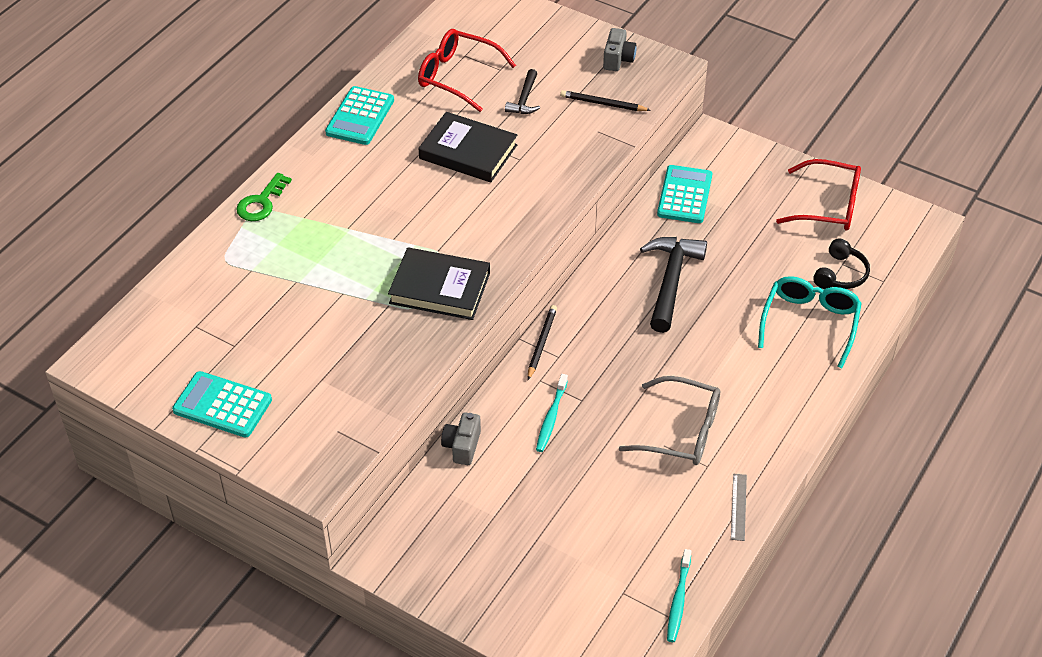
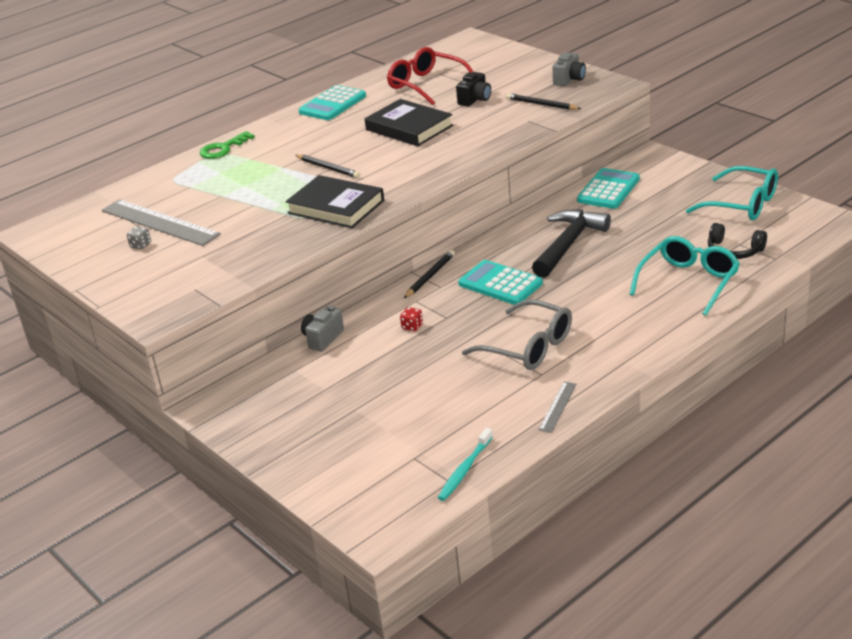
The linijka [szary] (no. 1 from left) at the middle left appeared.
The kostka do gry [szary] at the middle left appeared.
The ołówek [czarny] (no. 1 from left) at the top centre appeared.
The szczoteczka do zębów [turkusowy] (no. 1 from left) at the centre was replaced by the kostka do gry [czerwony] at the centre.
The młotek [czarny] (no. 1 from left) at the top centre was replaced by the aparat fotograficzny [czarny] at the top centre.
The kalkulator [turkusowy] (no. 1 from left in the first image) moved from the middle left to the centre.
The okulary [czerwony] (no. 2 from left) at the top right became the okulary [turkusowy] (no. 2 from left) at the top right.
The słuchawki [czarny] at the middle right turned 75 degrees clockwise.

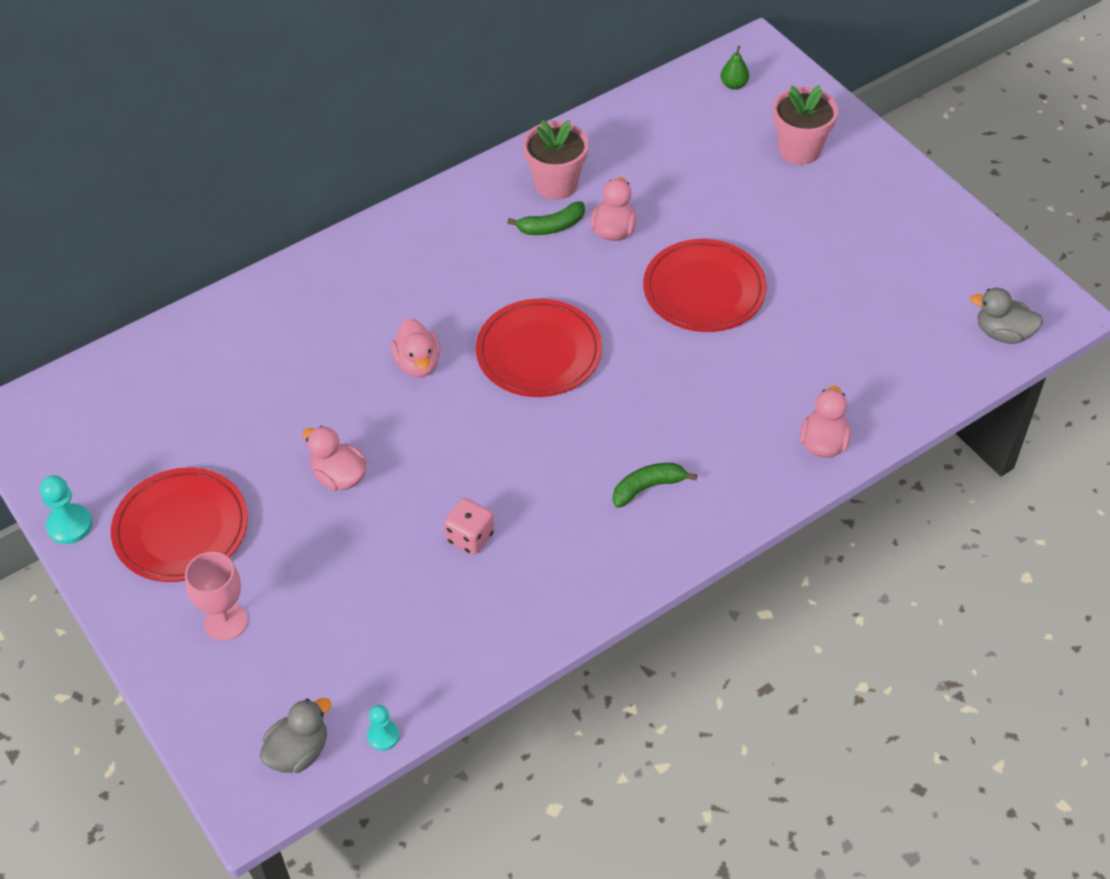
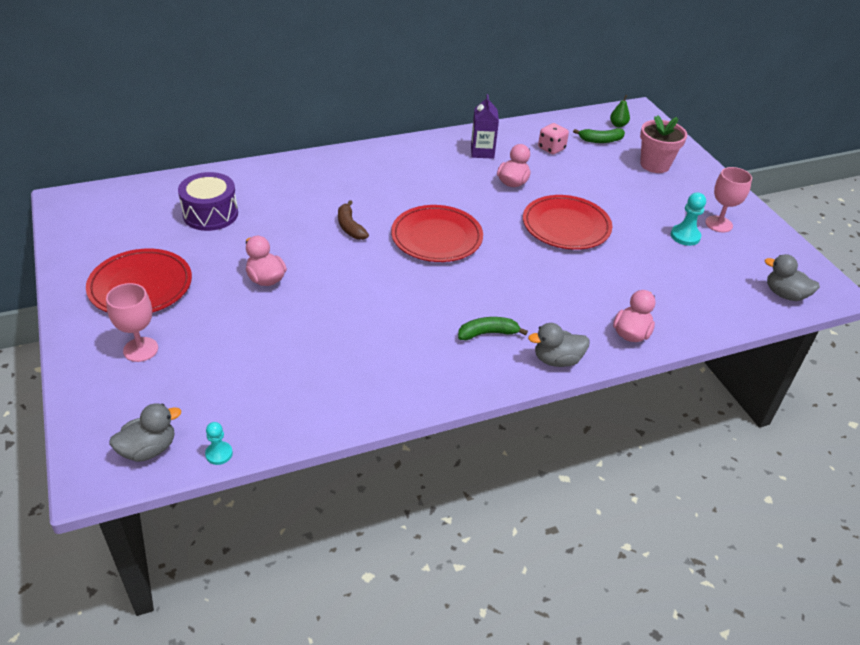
The bęben [fioletowy] at the top left appeared.
The kaczka [różowy] (no. 2 from left) at the centre was replaced by the banan [brązowy] at the centre.
The doniczka [różowy] (no. 1 from left) at the top centre was replaced by the karton mleka [fioletowy] at the top centre.
The kaczka [szary] (no. 2 from left) at the centre appeared.
The kostka do gry [różowy] moved from the centre to the top centre.
The banan [zielony] (no. 1 from left in the first image) moved from the top centre to the top right.
The pionek [turkusowy] (no. 1 from left in the first image) moved from the middle left to the middle right.
The kielich [różowy] (no. 2 from left) at the top right appeared.

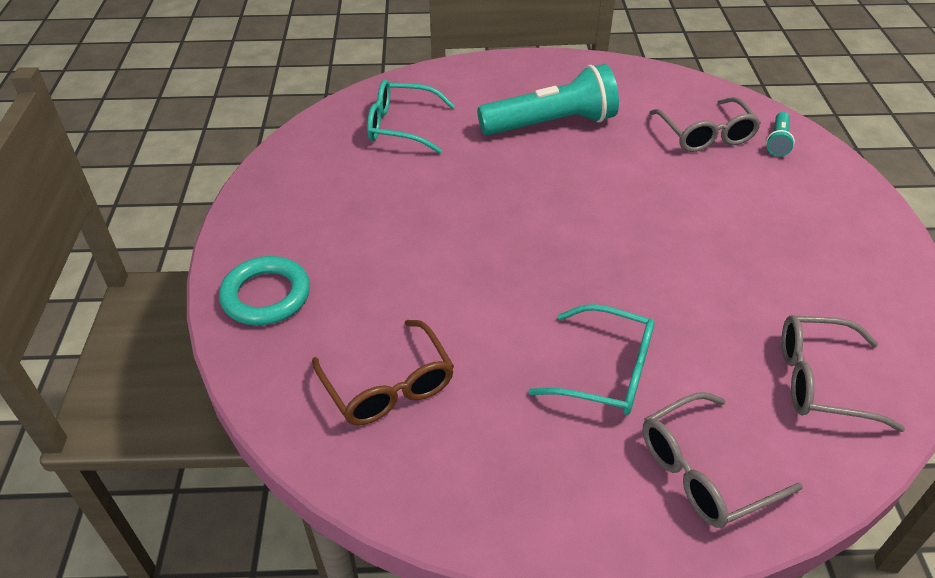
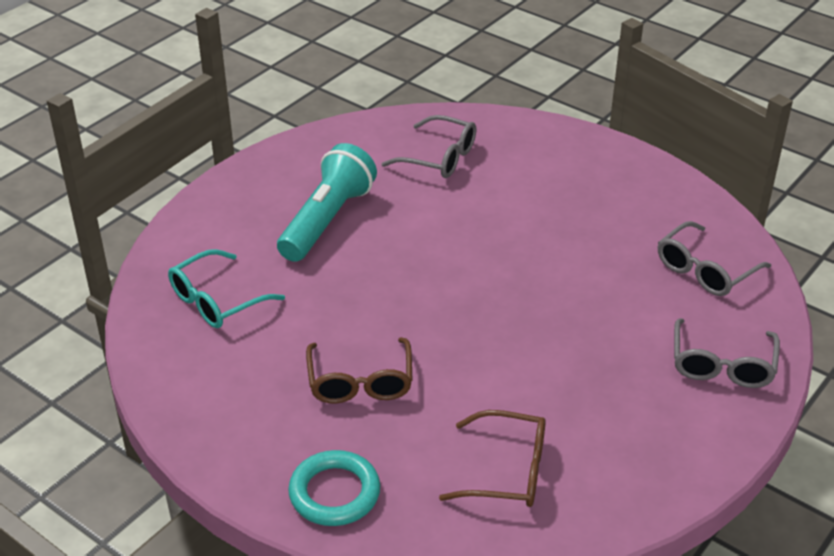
The okulary [brązowy] (no. 1 from left) at the centre appeared.
The okulary [turkusowy] (no. 2 from left) at the centre disappeared.
The latarka [turkusowy] (no. 2 from left) at the top right disappeared.

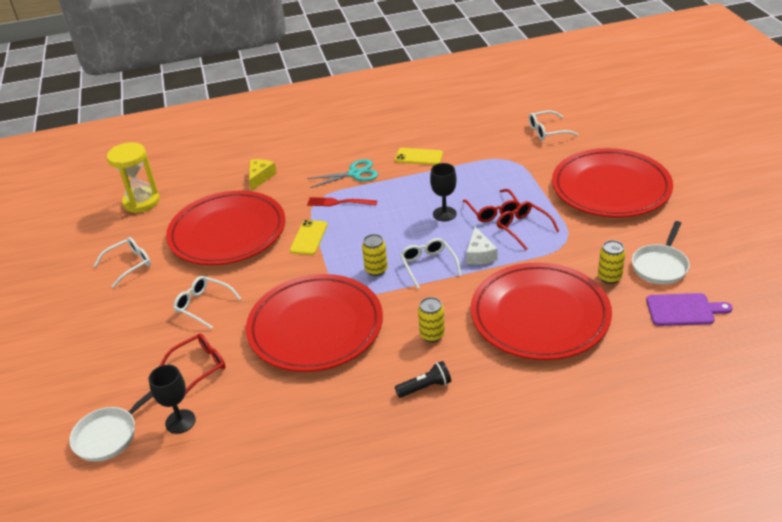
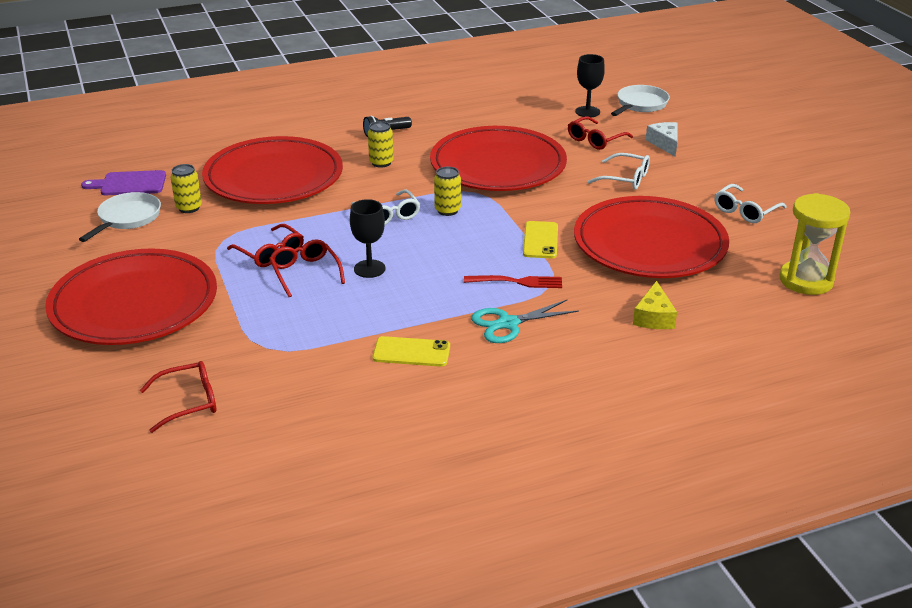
The okulary [biały] (no. 4 from left) at the top right became the okulary [czerwony] (no. 1 from left) at the middle left.
The ser [biały] moved from the centre to the top right.

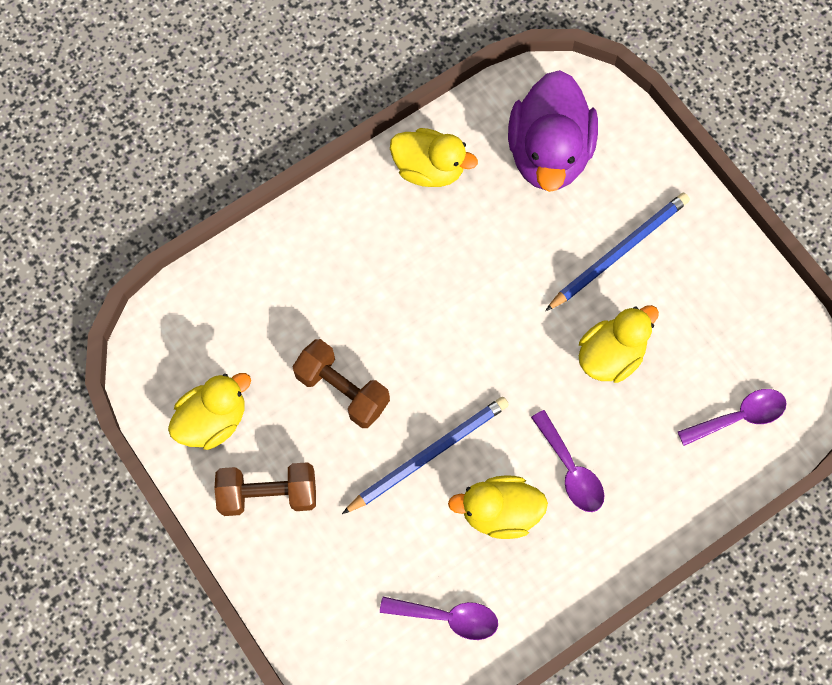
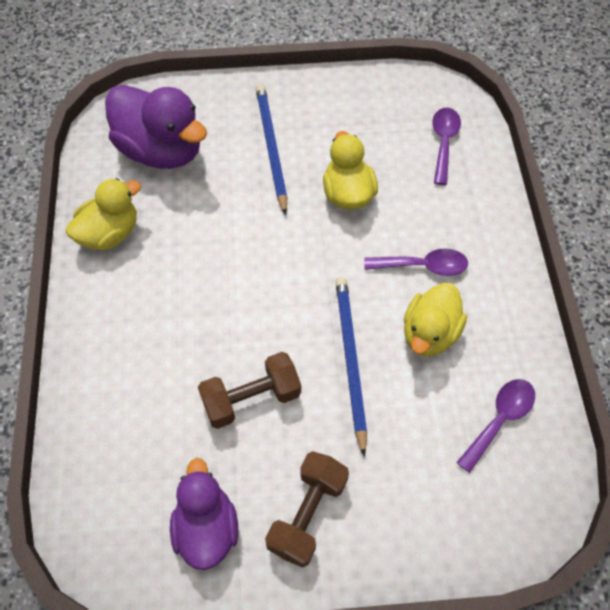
The kaczka [żółty] (no. 1 from left) at the middle left became the kaczka [fioletowy] (no. 2 from left) at the bottom centre.

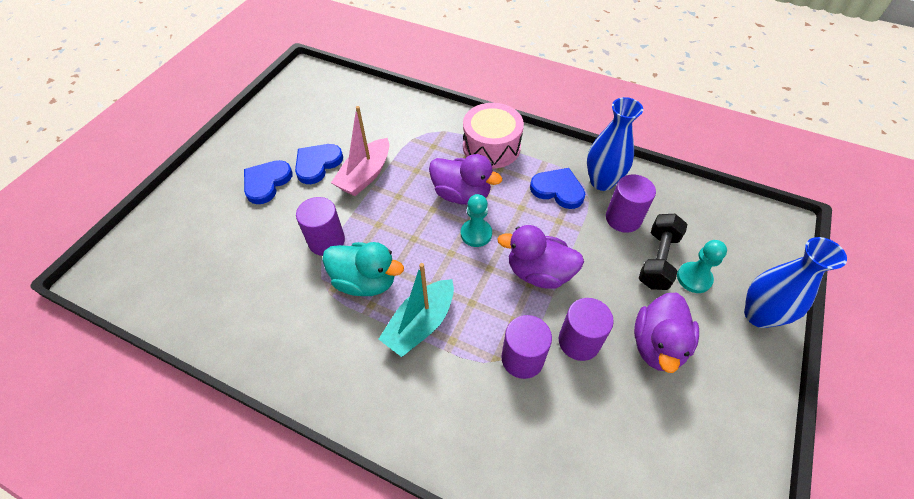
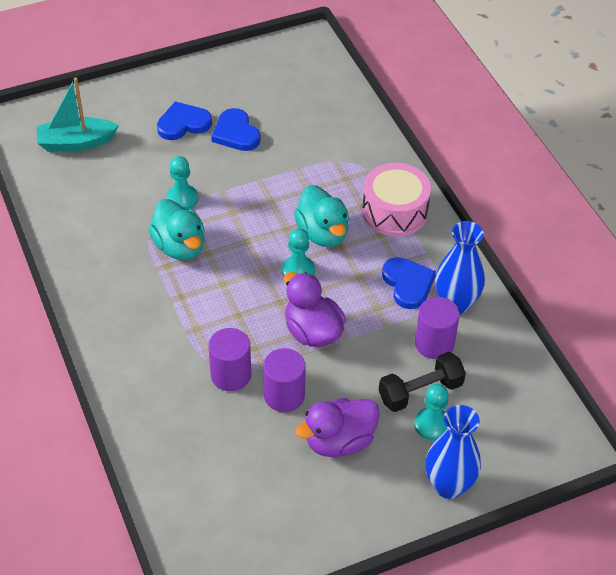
The łódka [turkusowy] moved from the centre to the top left.
The walec [fioletowy] (no. 1 from left) at the centre was replaced by the pionek [turkusowy] (no. 1 from left) at the top left.
The serce [niebieski] (no. 2 from left) at the top centre turned 105 degrees counterclockwise.
The kaczka [fioletowy] (no. 1 from left) at the centre became the kaczka [turkusowy] (no. 2 from left) at the centre.
The łódka [różowy] at the top centre disappeared.

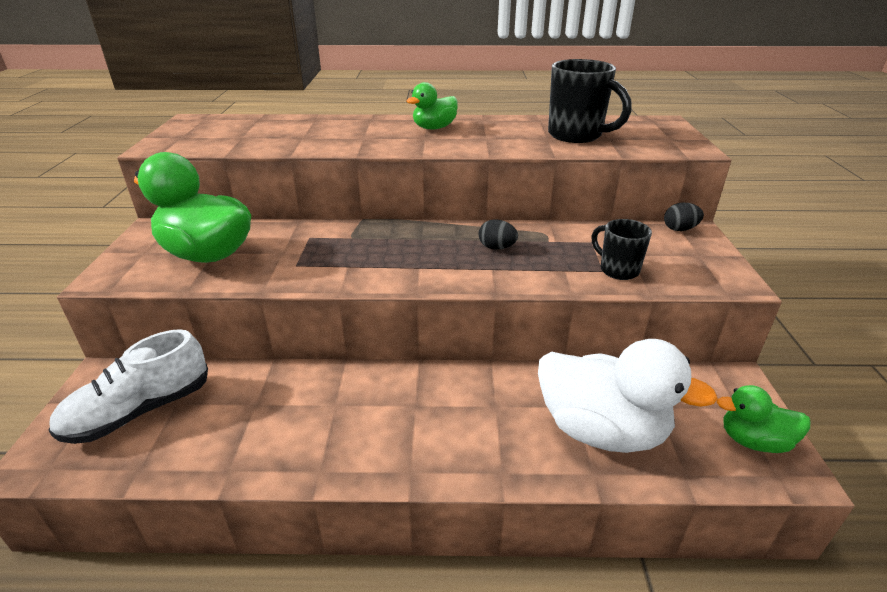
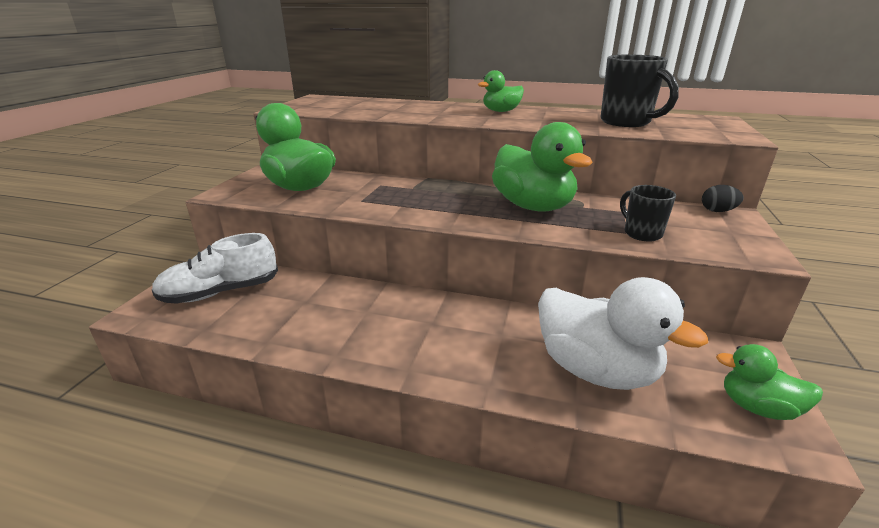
The jajko [czarny] (no. 1 from left) at the centre was replaced by the kaczka [zielony] (no. 3 from left) at the top centre.

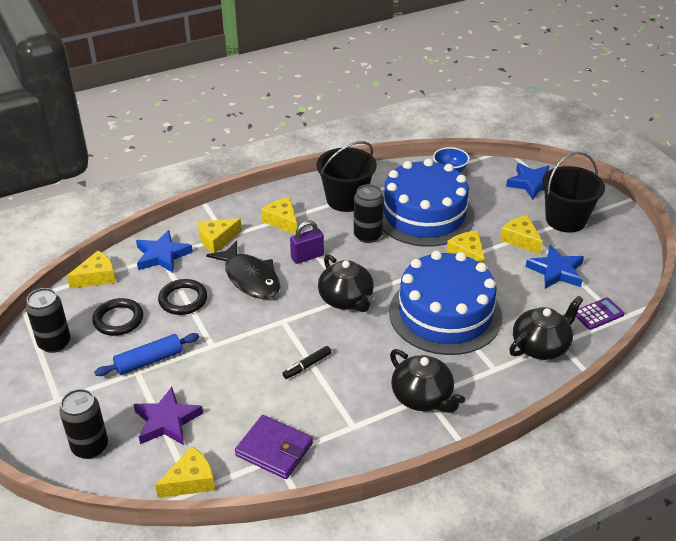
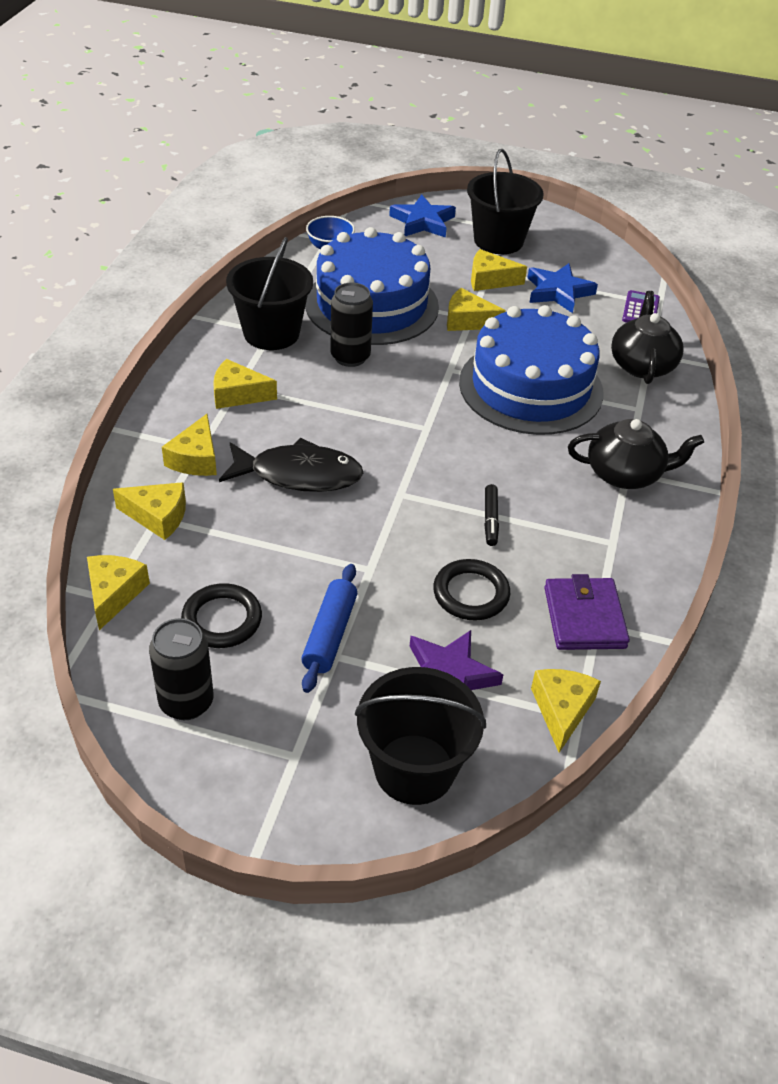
The gwiazda [niebieski] (no. 1 from left) at the middle left was replaced by the ser [żółty] (no. 2 from left) at the middle left.
The puszka [czarny] (no. 2 from left) at the bottom left was replaced by the wiadro [czarny] (no. 2 from left) at the bottom centre.
The pierścień [czarny] (no. 2 from left) moved from the middle left to the centre.
The portfel [fioletowy] at the bottom centre turned 75 degrees counterclockwise.
The kłódka [fioletowy] at the centre disappeared.
The imbryk [czarny] (no. 1 from left) at the centre disappeared.

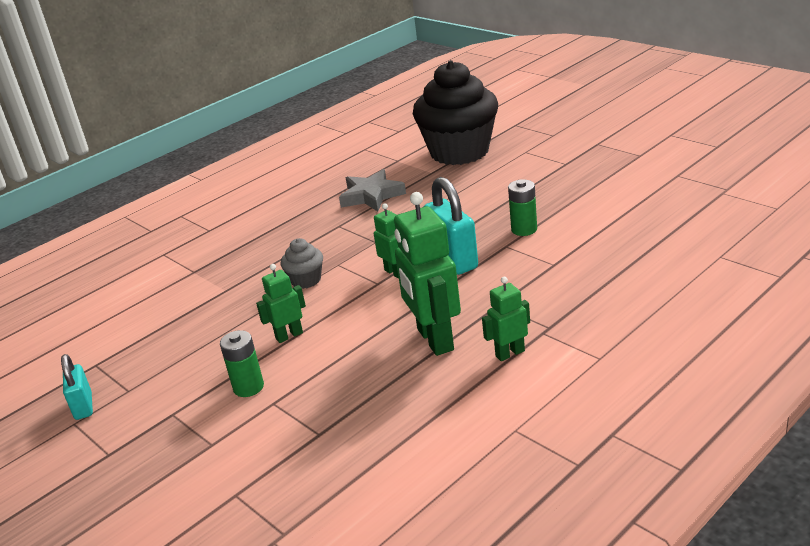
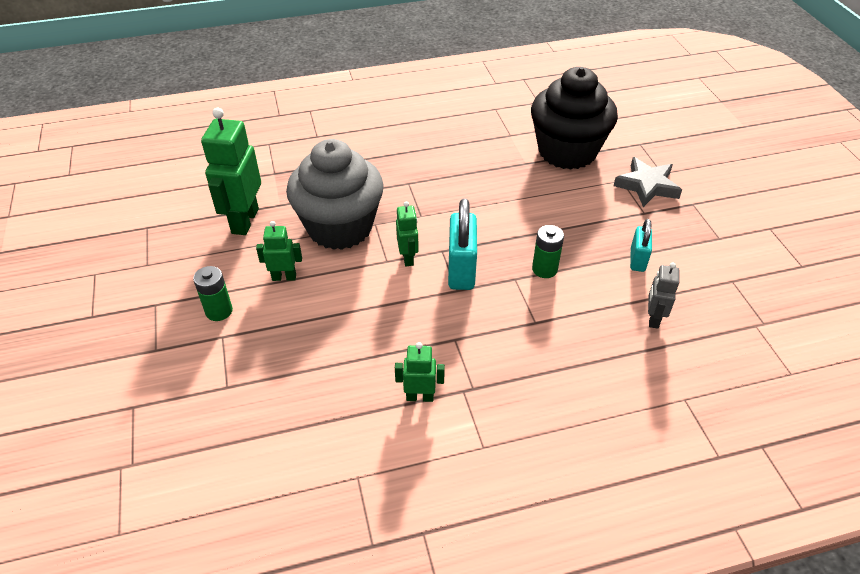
The robot [zielony] (no. 3 from left in the first image) moved from the centre to the top left.
The muffinka [szary] at the centre changed to 2.38 times the size.
The gwiazda [szary] moved from the centre to the top right.
The kłódka [turkusowy] (no. 1 from left in the first image) moved from the bottom left to the middle right.
The robot [szary] at the middle right appeared.

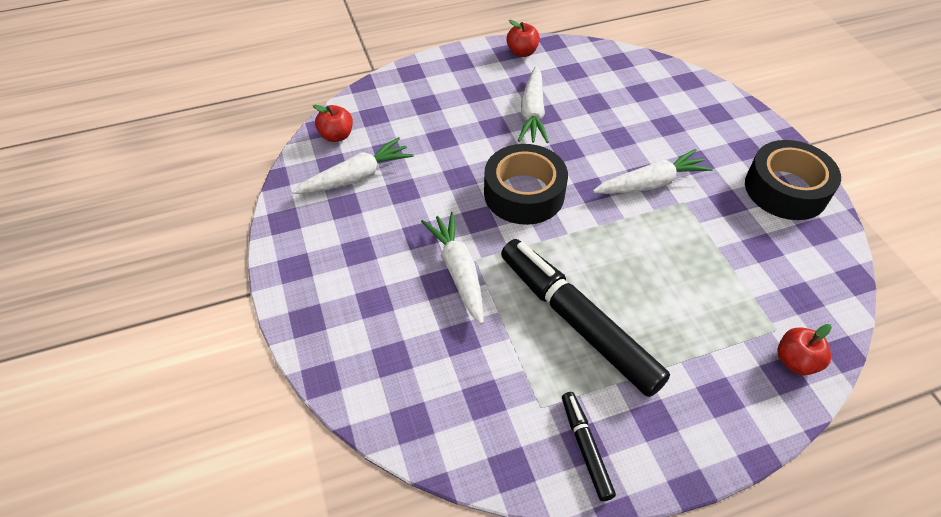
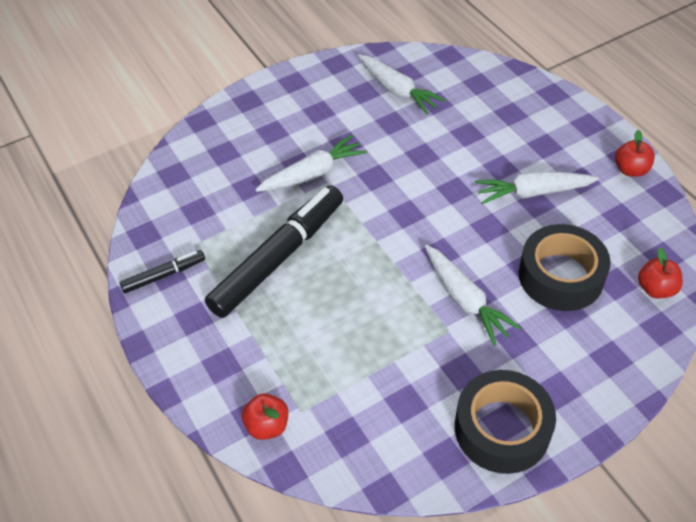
The taśma klejąca [czarny] (no. 1 from left in the first image) moved from the centre to the middle right.
The jabłko [czerwony] (no. 1 from left in the first image) moved from the top centre to the middle right.

